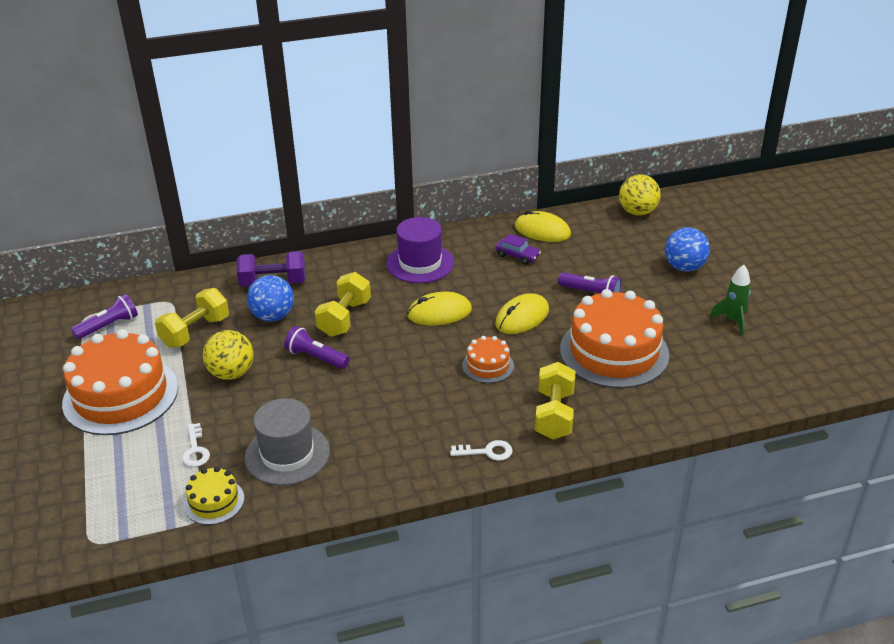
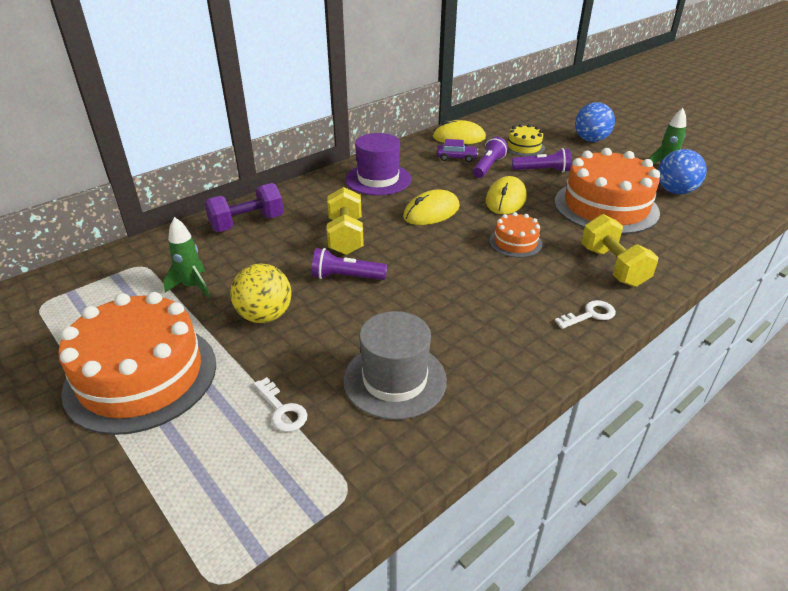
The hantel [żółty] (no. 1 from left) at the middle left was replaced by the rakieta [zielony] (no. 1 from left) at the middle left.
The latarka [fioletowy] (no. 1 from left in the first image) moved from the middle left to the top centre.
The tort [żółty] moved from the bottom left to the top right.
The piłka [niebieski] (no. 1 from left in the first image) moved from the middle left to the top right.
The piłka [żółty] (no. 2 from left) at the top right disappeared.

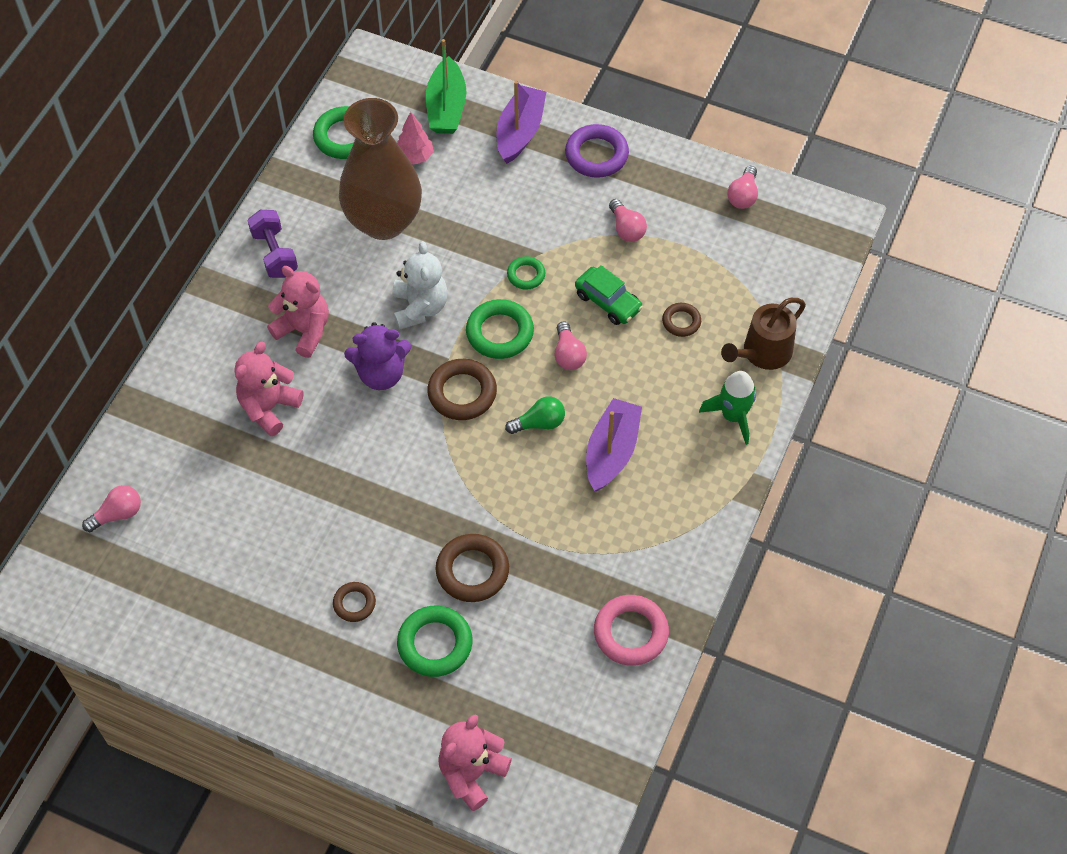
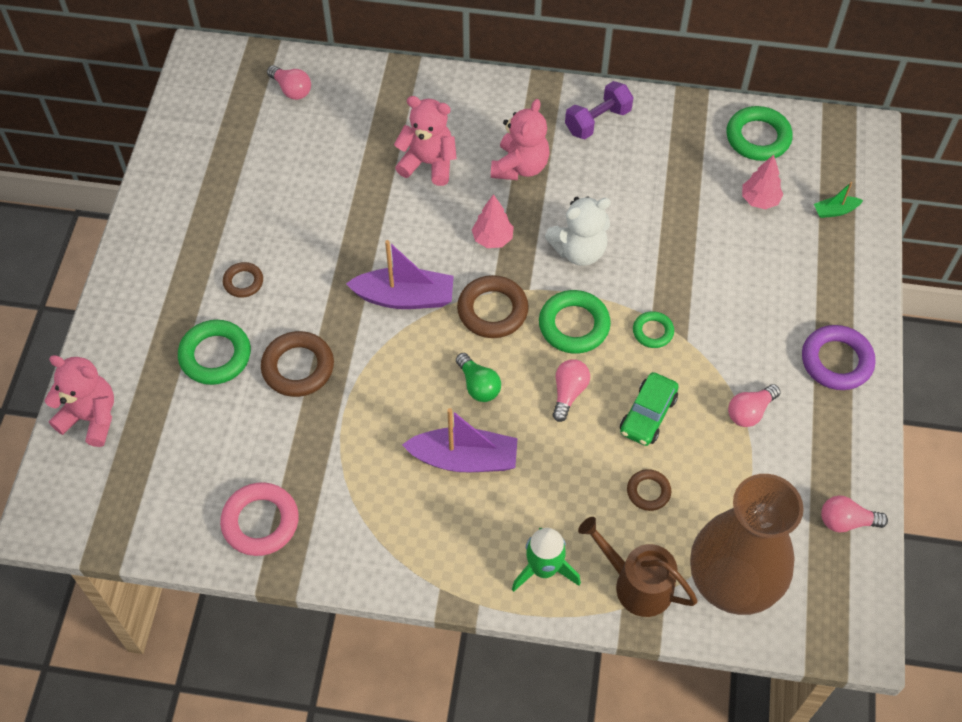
The łódka [fioletowy] (no. 1 from left) moved from the top centre to the centre.
The miś [fioletowy] at the centre was replaced by the drzewko [różowy] (no. 1 from left) at the top centre.
The żarówka [różowy] (no. 2 from left) at the centre turned 135 degrees clockwise.
The wazon [brązowy] moved from the top centre to the bottom right.
The łódka [zielony] at the top centre changed to 0.49 times the size.

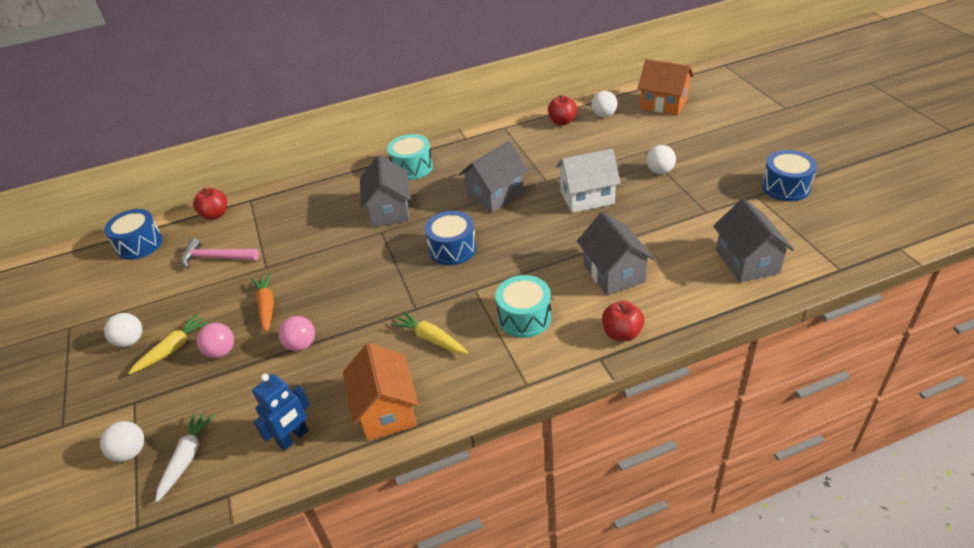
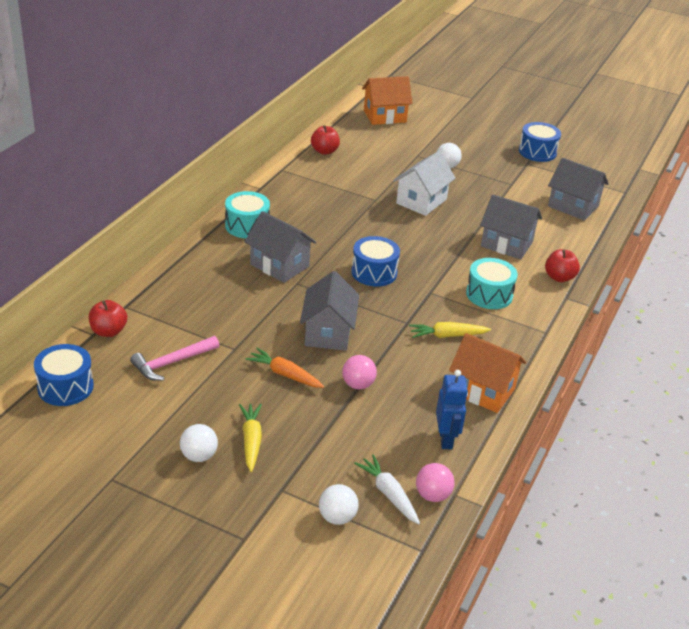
The domek [szary] (no. 2 from left) moved from the top centre to the centre.
The piłka [różowy] (no. 1 from left in the first image) moved from the middle left to the bottom centre.
The piłka [biały] (no. 3 from left) at the top centre disappeared.

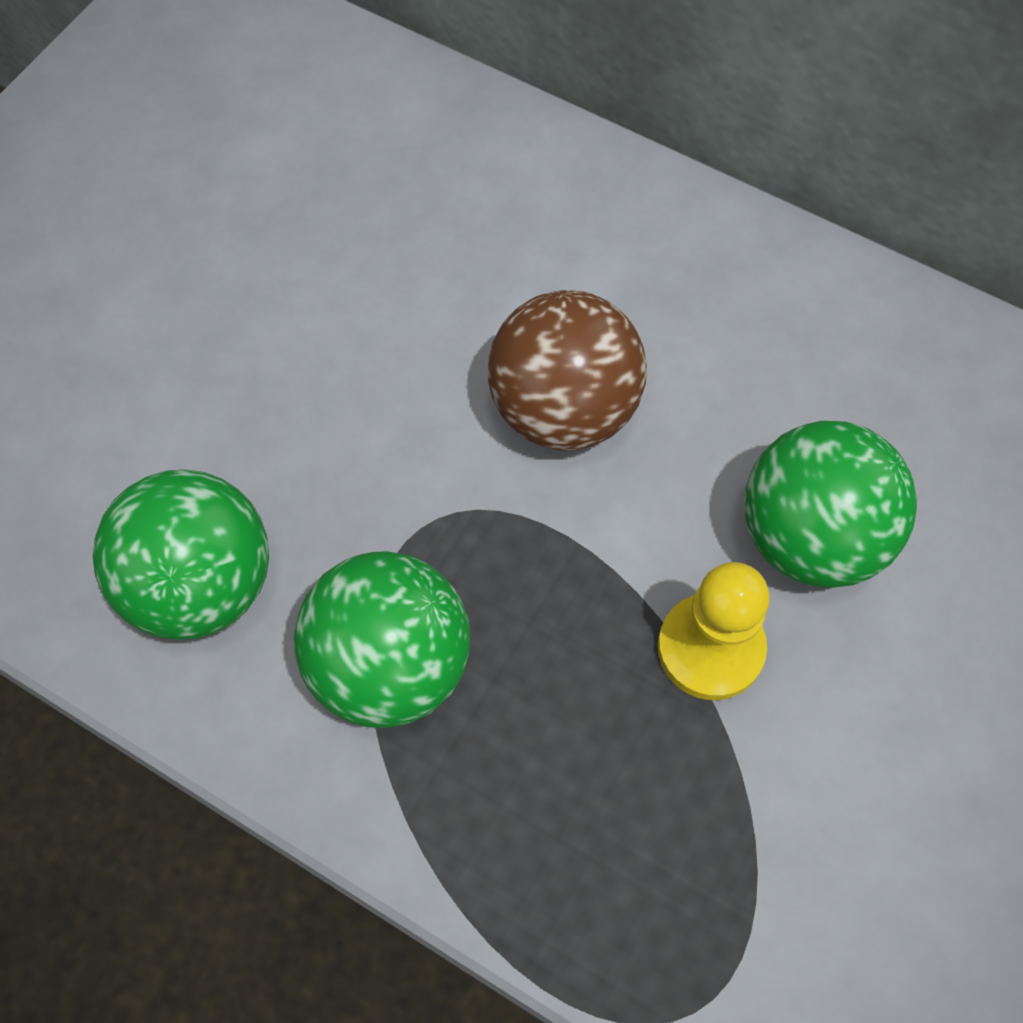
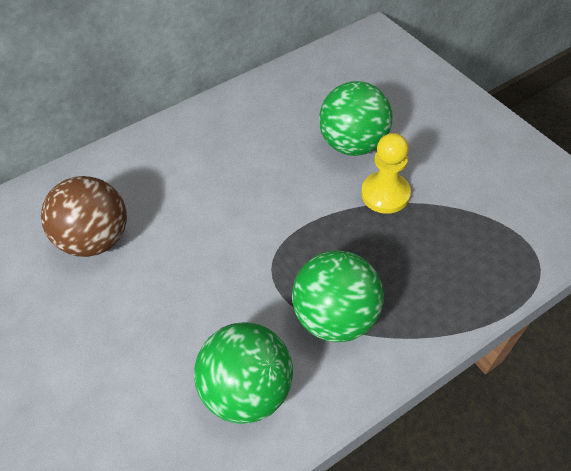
The piłka [brązowy] moved from the centre to the middle left.

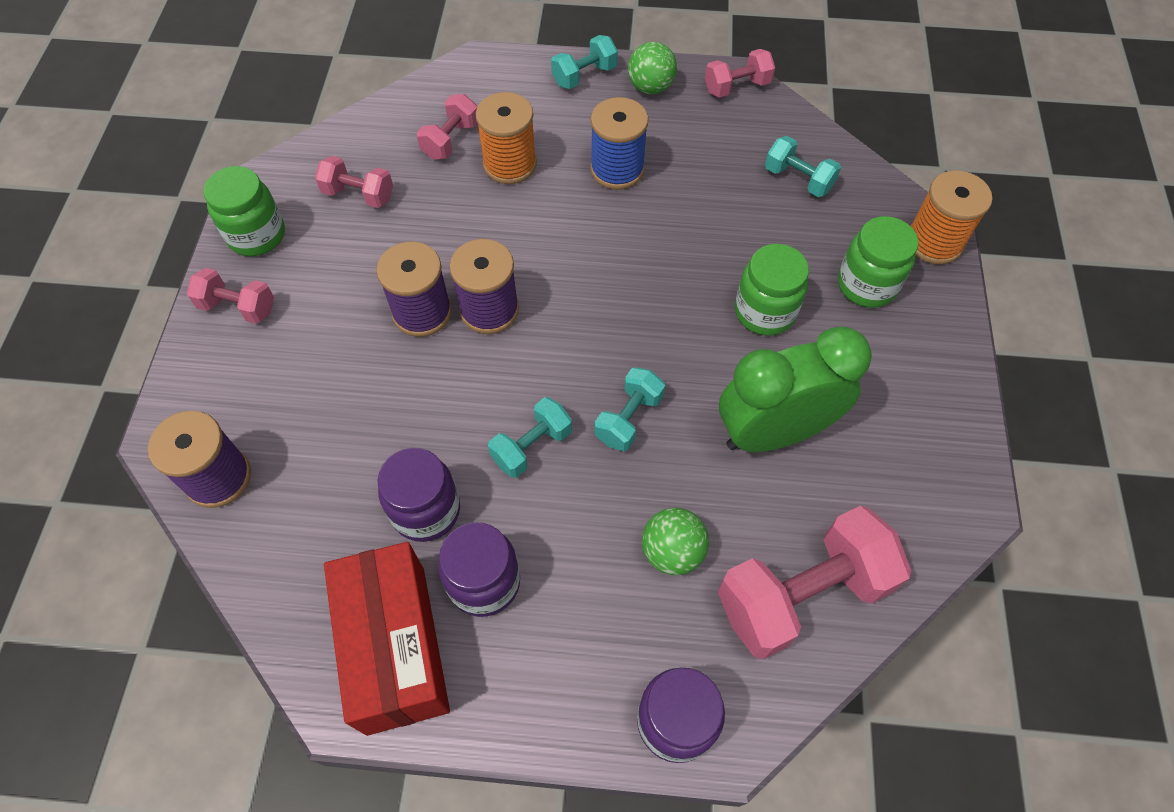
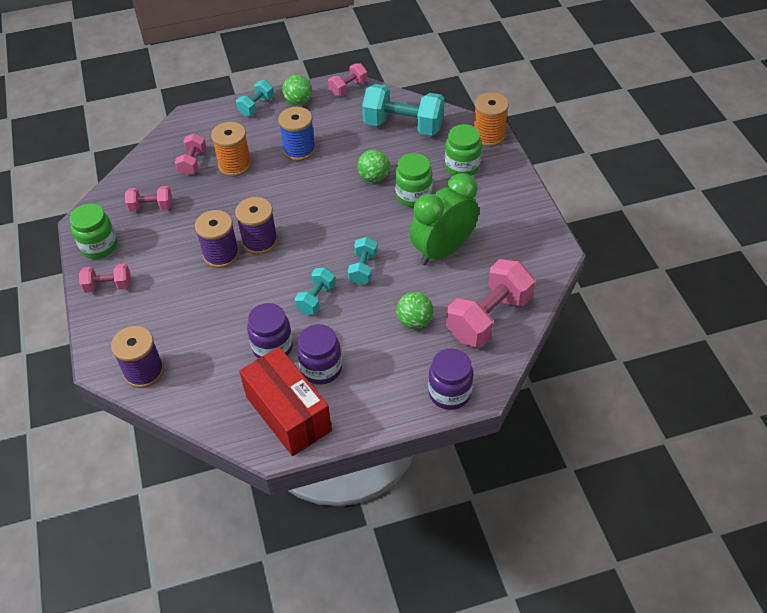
The piłka [zielony] (no. 2 from left) at the top centre appeared.
The hantel [turkusowy] (no. 4 from left) at the top right changed to 1.90 times the size.

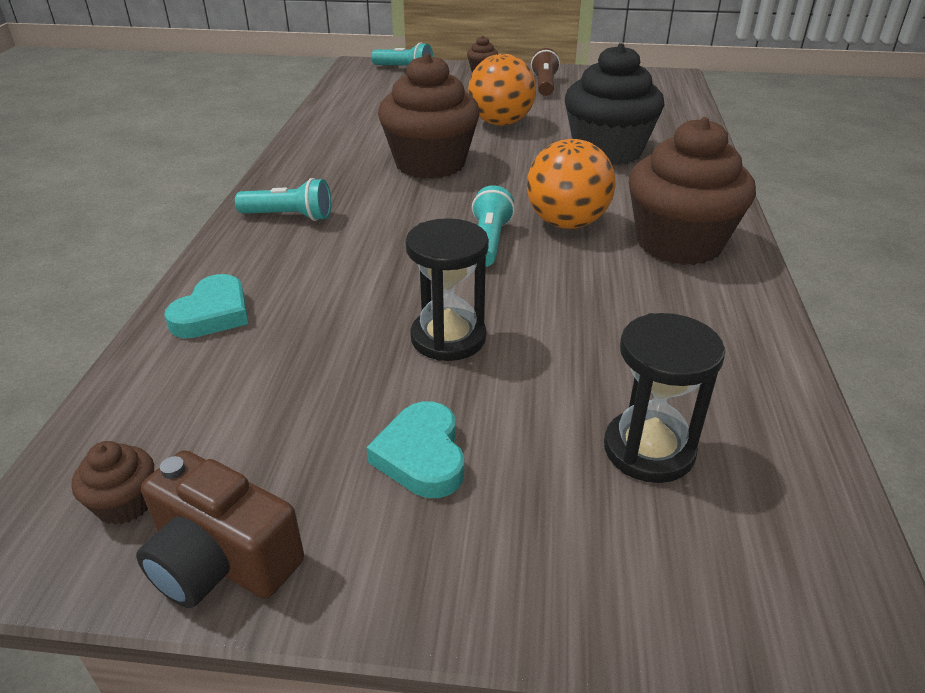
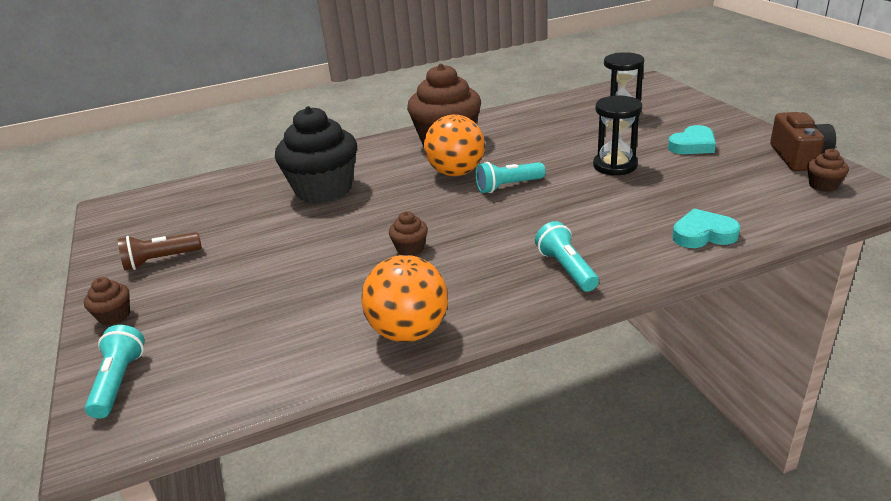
The piłka [pomarańczowy] (no. 1 from left) moved from the top centre to the centre.
The muffinka [brązowy] (no. 2 from left) at the top centre changed to 0.41 times the size.

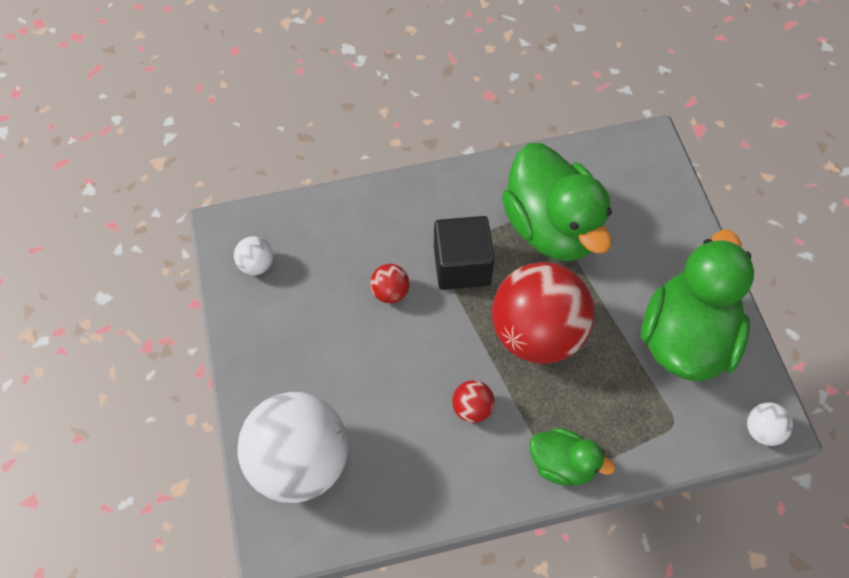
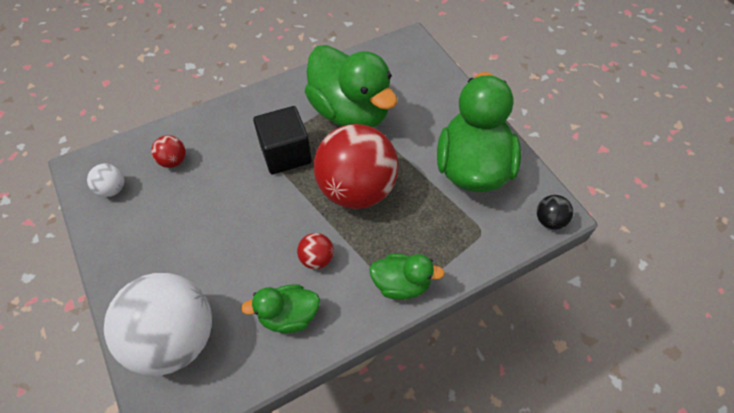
The piłka [czerwony] (no. 1 from left) moved from the centre to the middle left.
The kaczka [zielony] (no. 1 from left) at the bottom centre appeared.
The piłka [biały] (no. 3 from left) at the bottom right became the piłka [czarny] at the middle right.

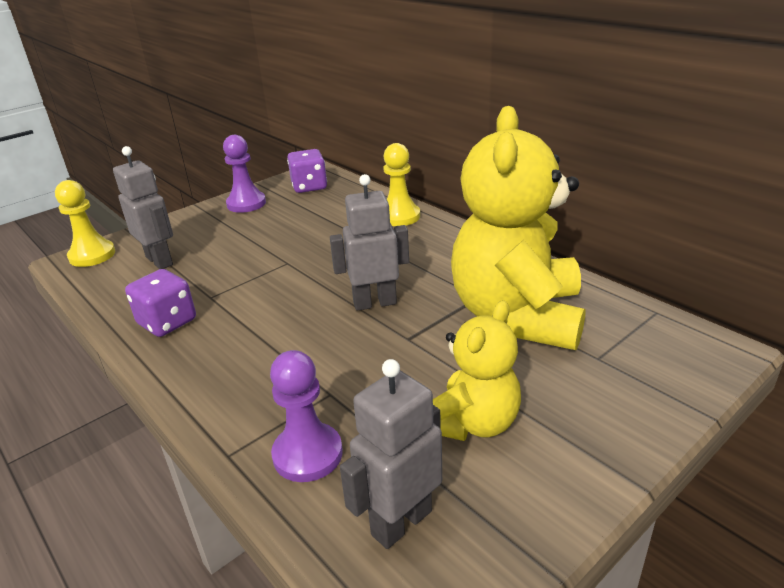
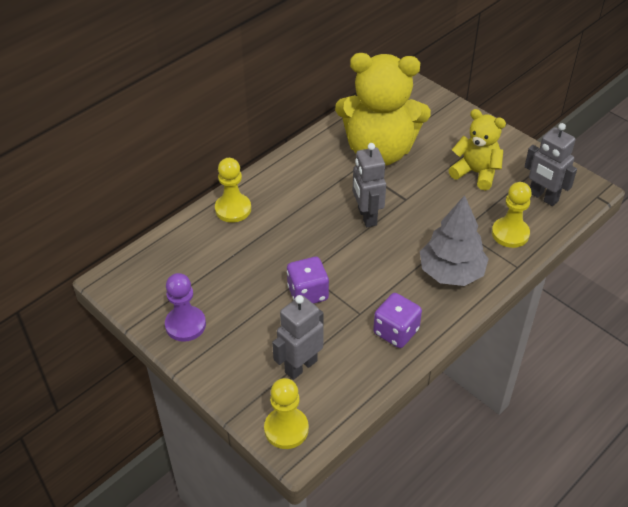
The kostka do gry [fioletowy] (no. 2 from left in the first image) moved from the top centre to the centre.
The drzewko [szary] at the middle right appeared.
The pionek [fioletowy] (no. 2 from left) at the bottom centre became the pionek [żółty] (no. 3 from left) at the middle right.

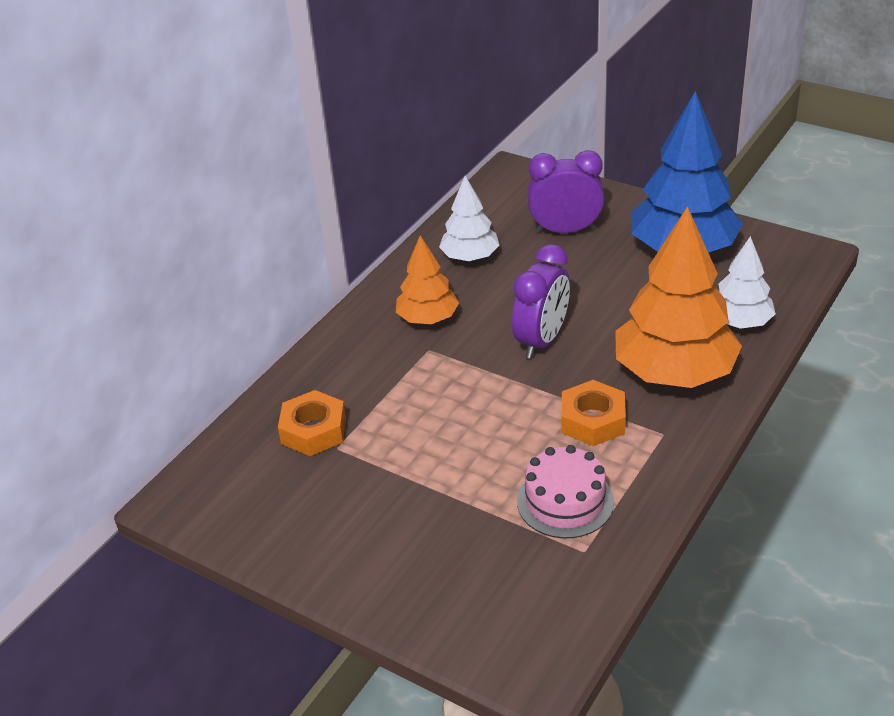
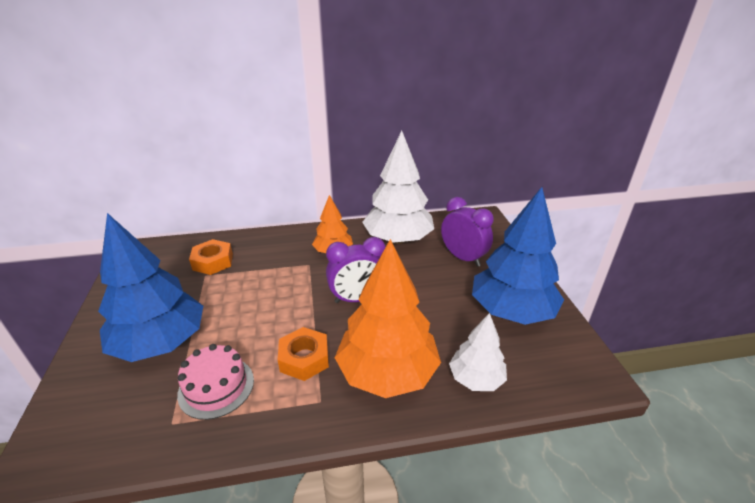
The drzewko [niebieski] (no. 1 from left) at the middle left appeared.
The drzewko [biały] (no. 1 from left) at the top centre changed to 1.81 times the size.

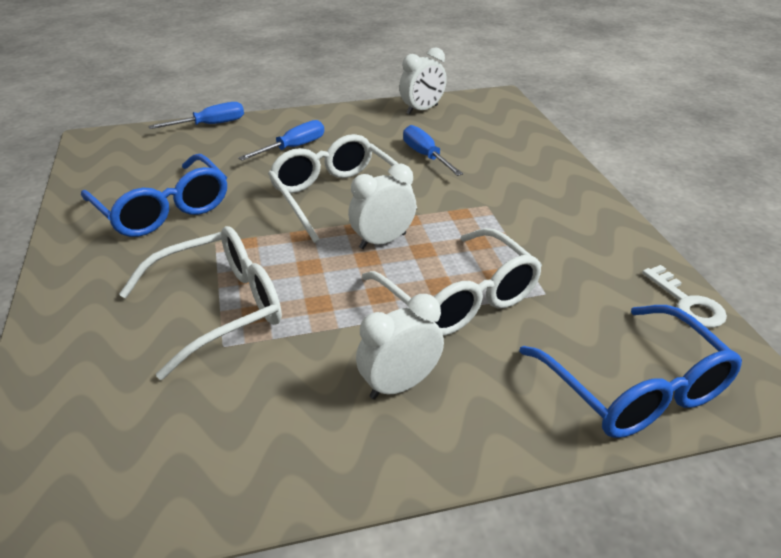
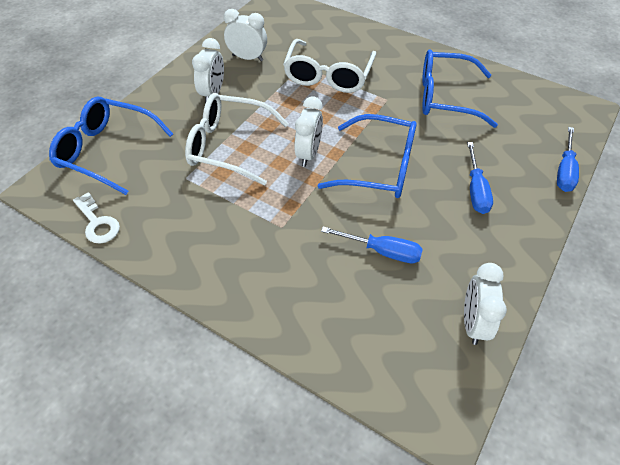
The klucz [biały] at the middle right turned 150 degrees counterclockwise.
The budzik [biały] (no. 2 from left) at the top centre appeared.
The okulary [biały] (no. 2 from left) at the centre became the okulary [niebieski] (no. 2 from left) at the centre.

